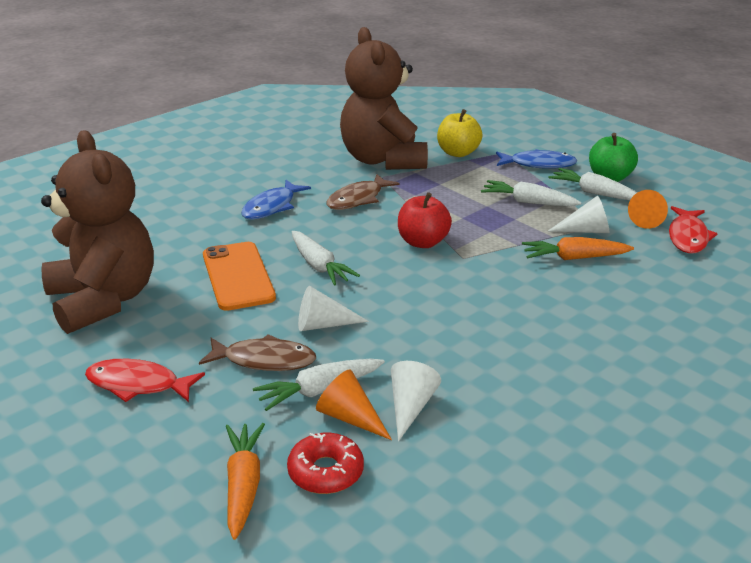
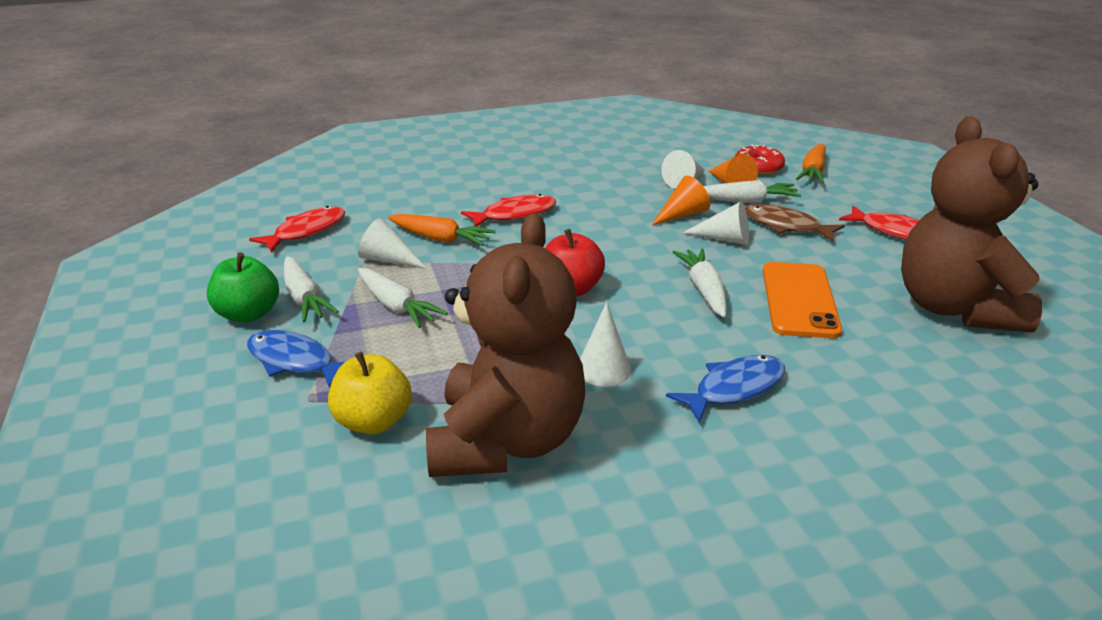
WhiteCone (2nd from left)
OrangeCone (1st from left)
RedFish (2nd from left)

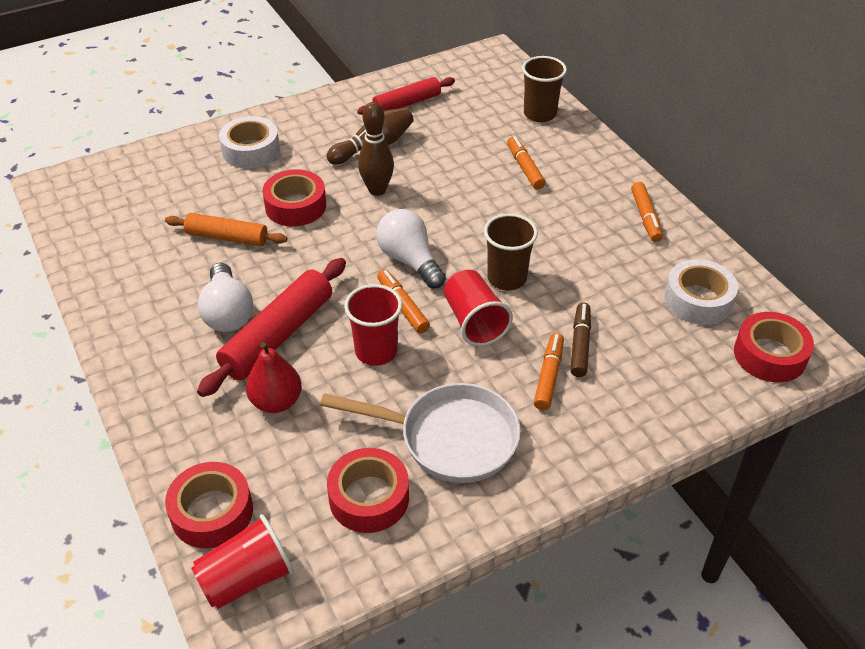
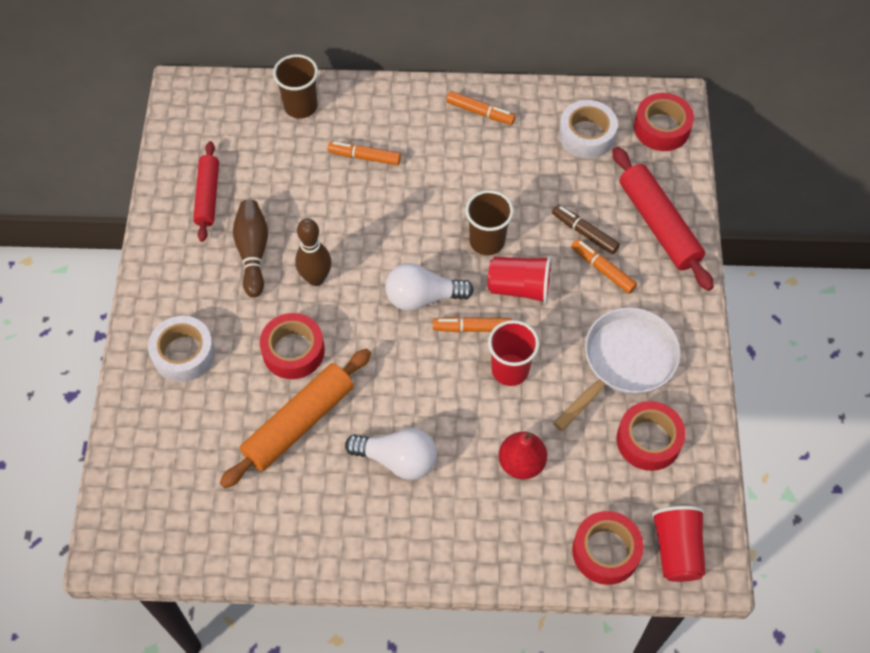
OrangeRollingPin
RedRollingPin (2nd from left)

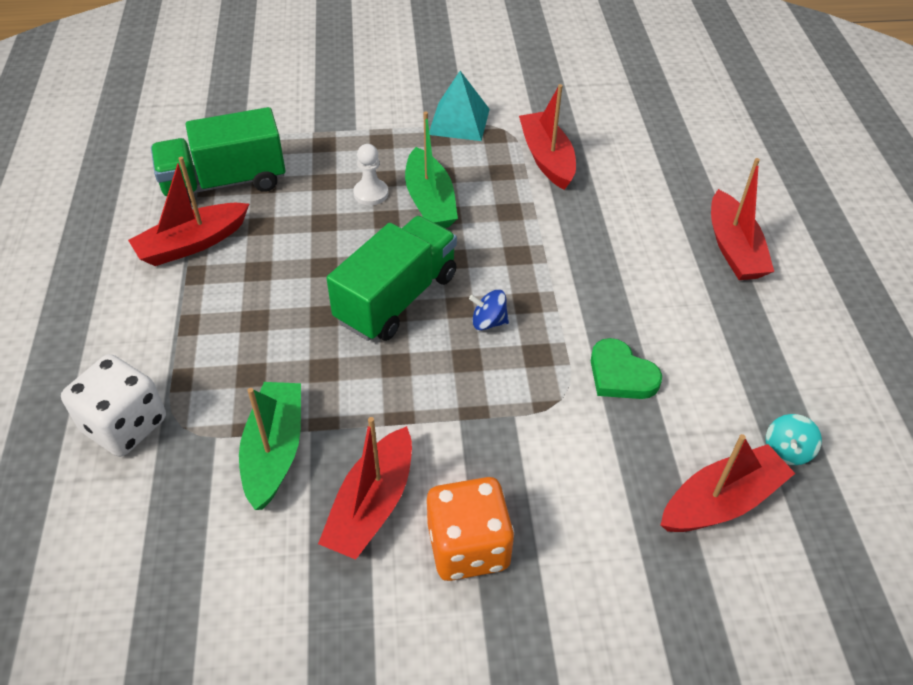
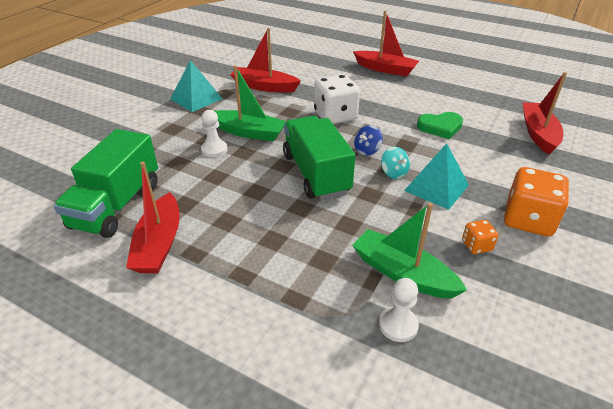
WhiteDice
TurquoiseSpinningTop
OrangeDice (1st from left)
TurquoisePyramid (2nd from left)
WhitePawn (2nd from left)

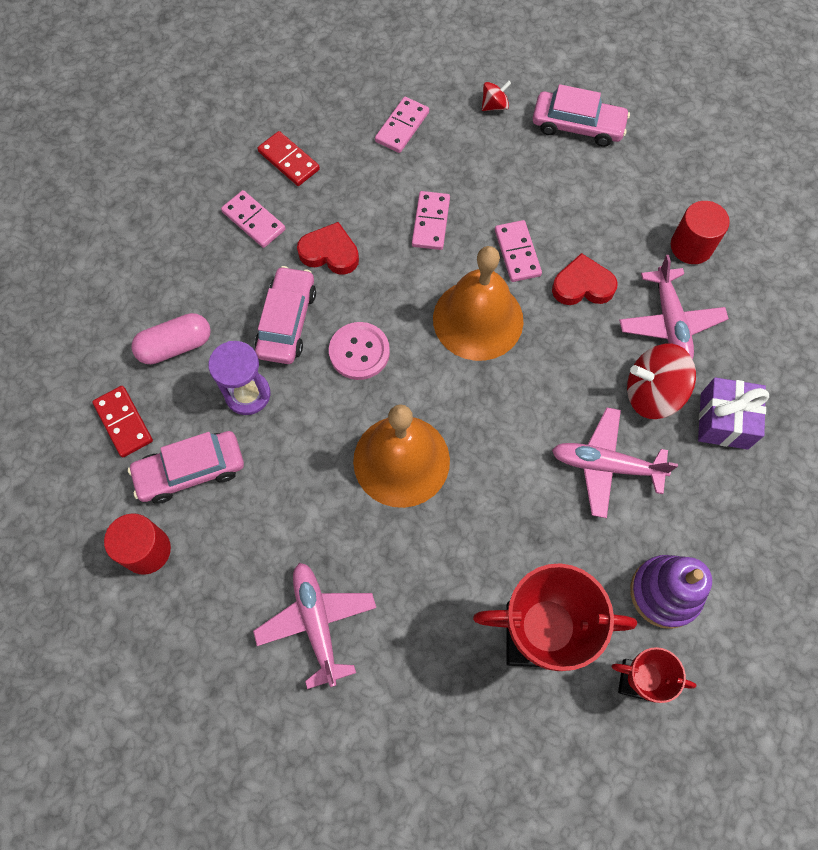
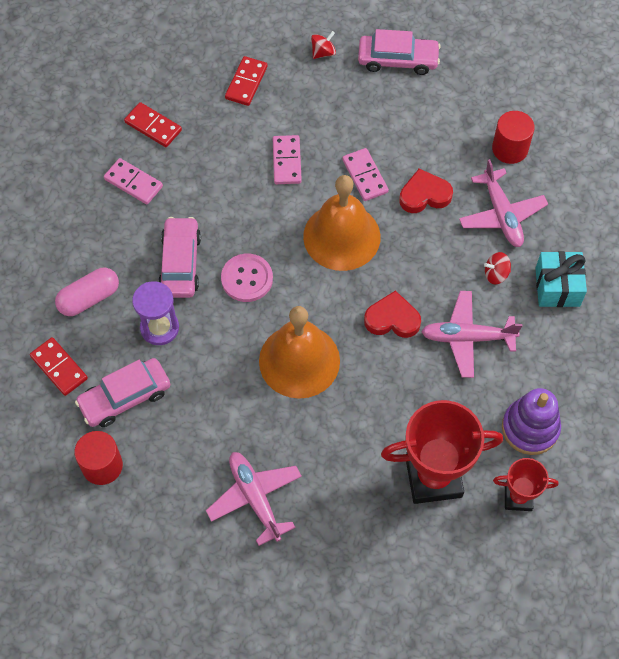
RedDomino (3rd from left)
RedHeart (1st from left)
RedSpinningTop (2nd from left)
TurquoiseGift

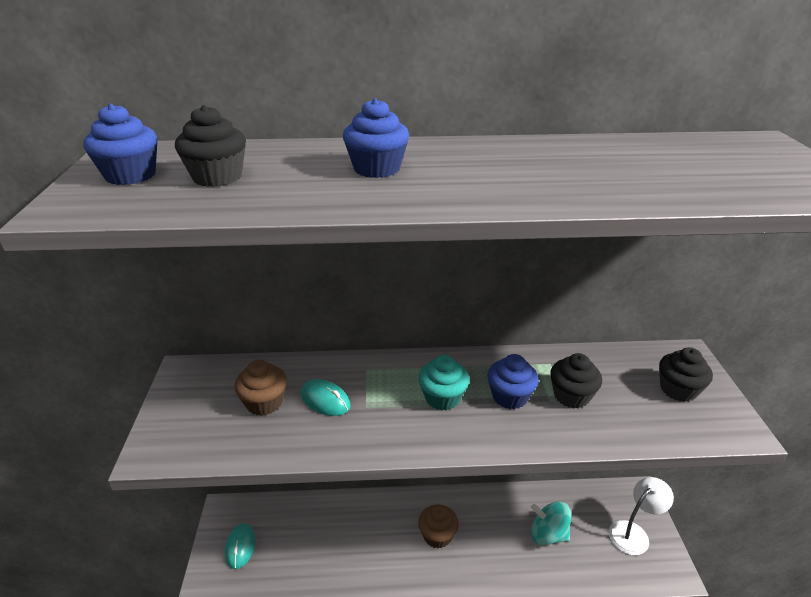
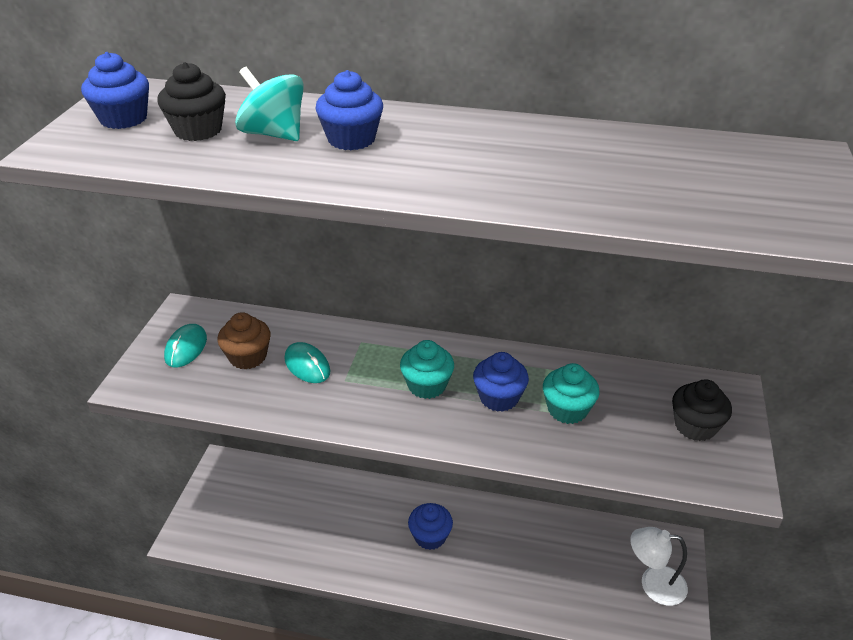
TurquoiseCupcake (2nd from left)
WhiteLamp
TurquoiseSpinningTop
BlueCupcake (3rd from left)
TurquoiseMouse (1st from left)

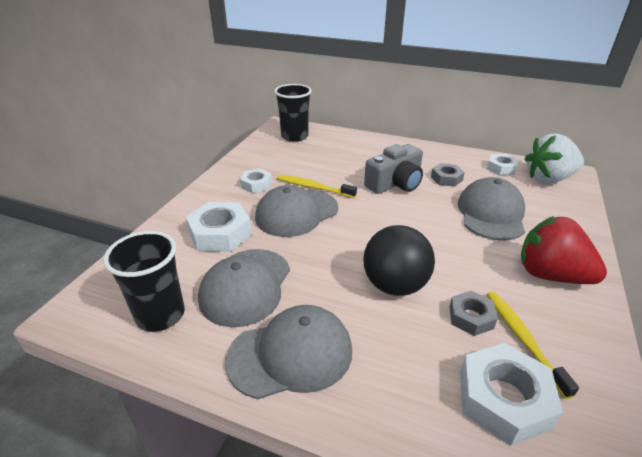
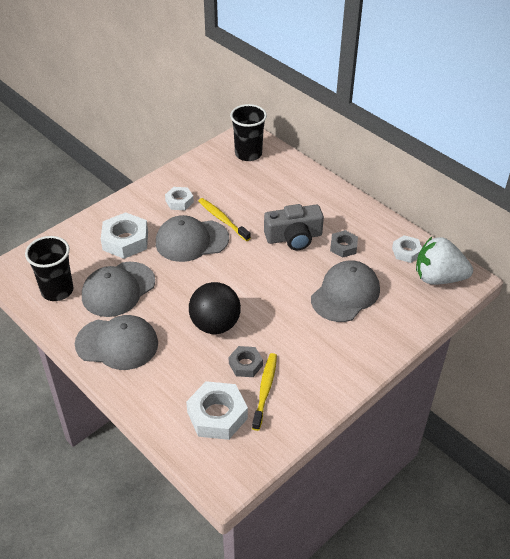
RedStrawberry

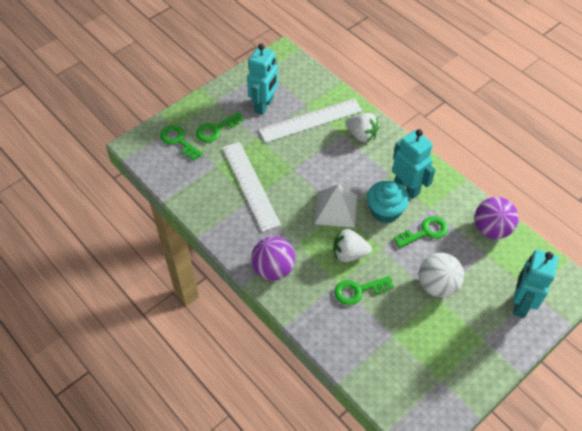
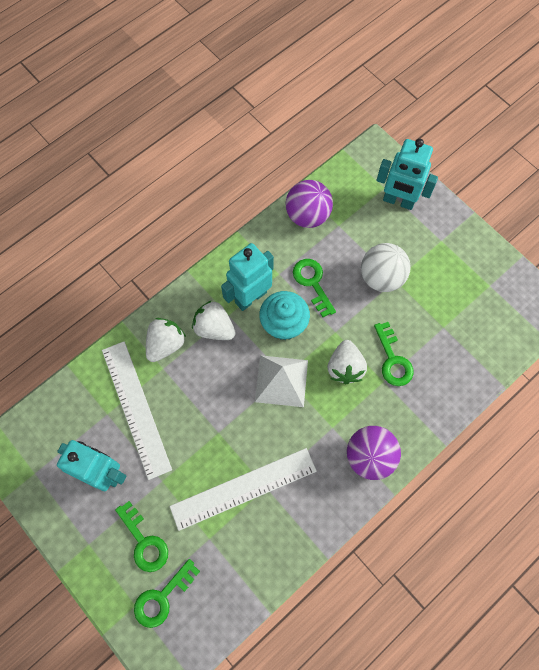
WhiteStrawberry (2nd from left)

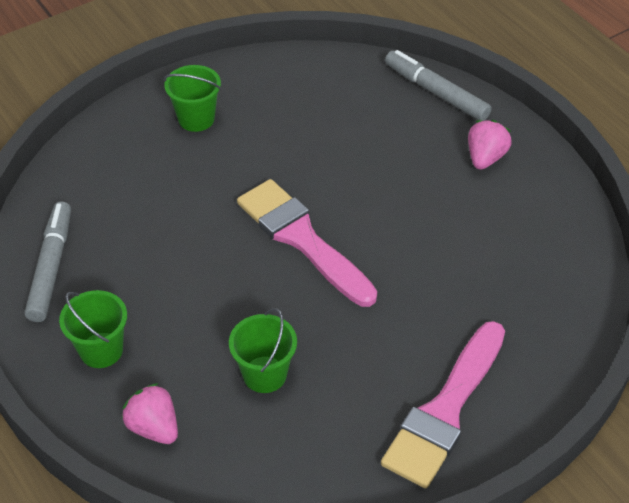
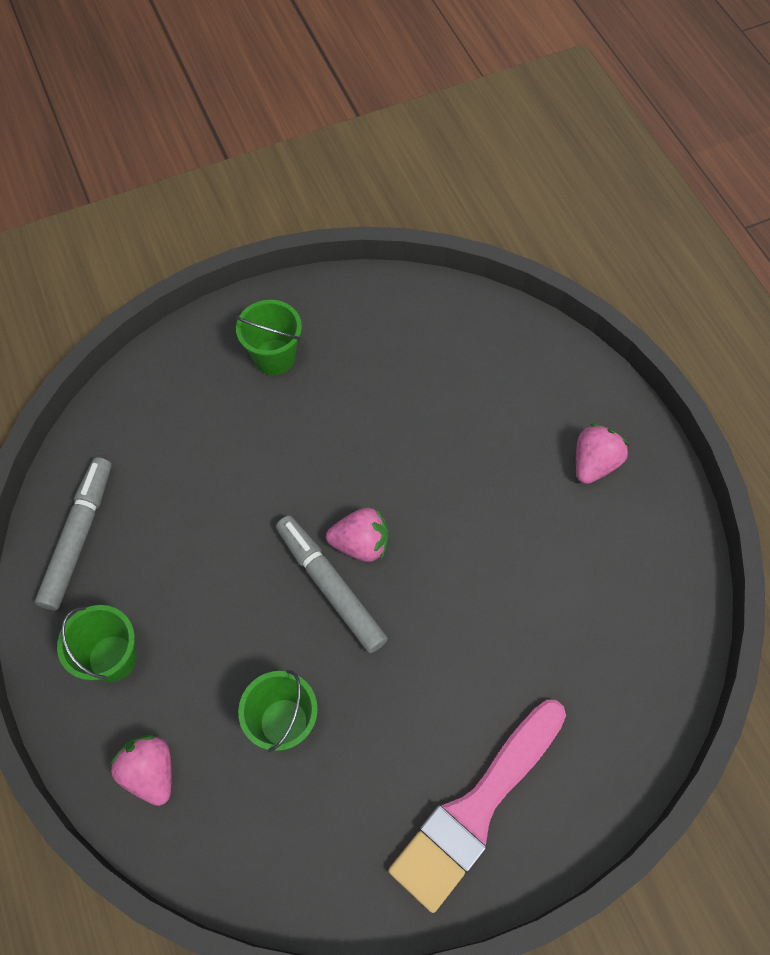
GreyMarker (2nd from left)
PinkStrawberry (2nd from left)

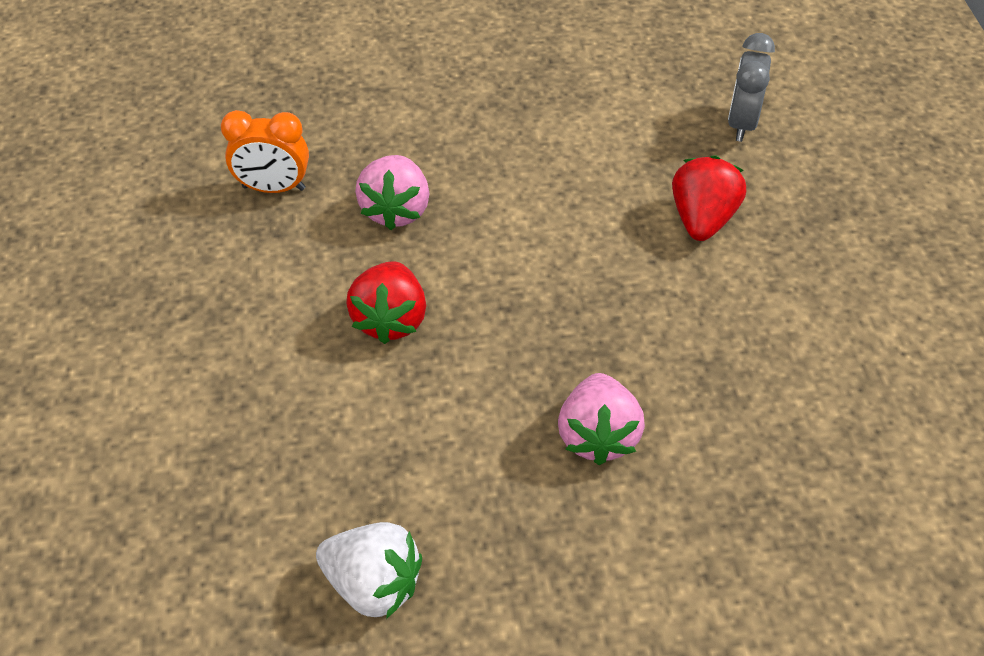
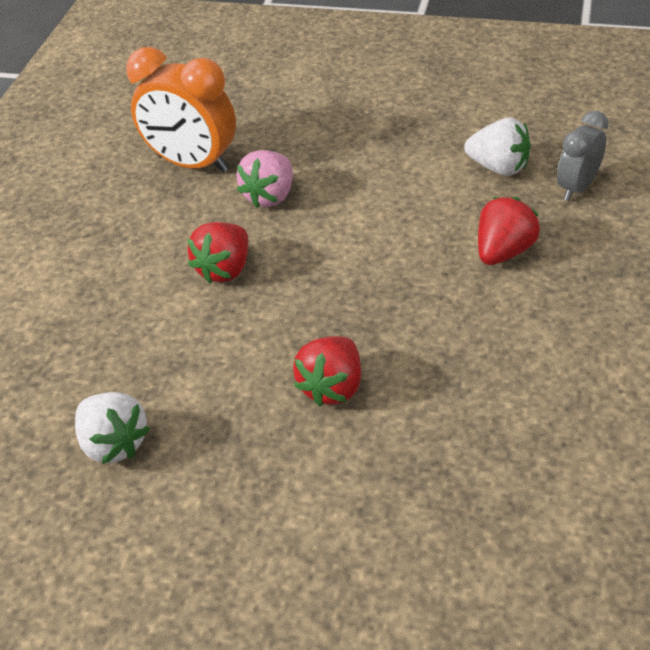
OrangeClock
RedStrawberry (2nd from left)
WhiteStrawberry (2nd from left)

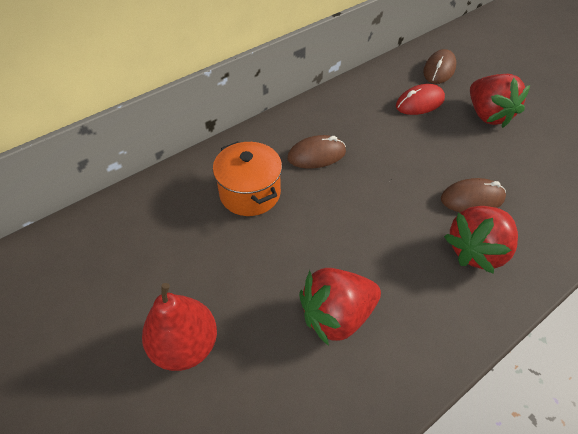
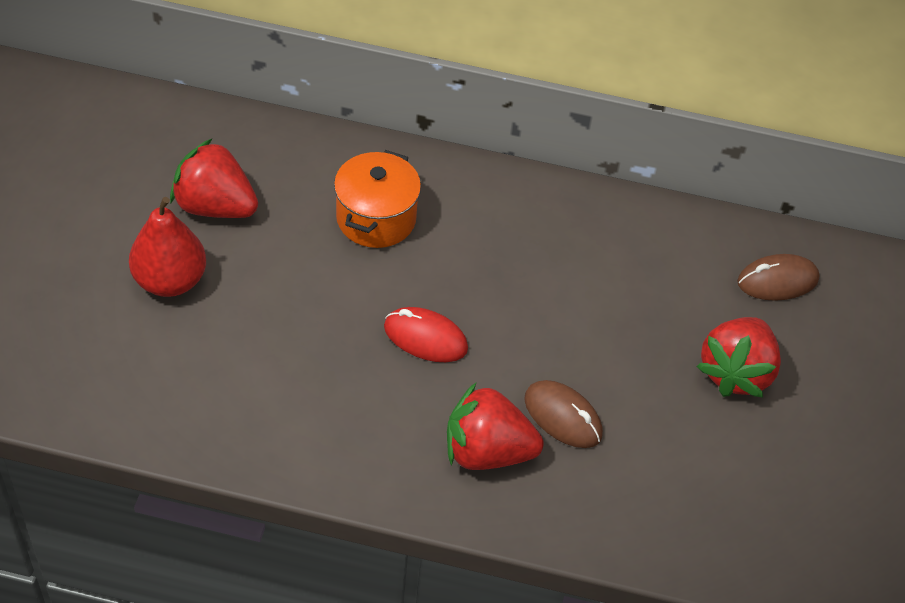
RedMouse
BrownMouse (1st from left in the first image)
RedStrawberry (1st from left)

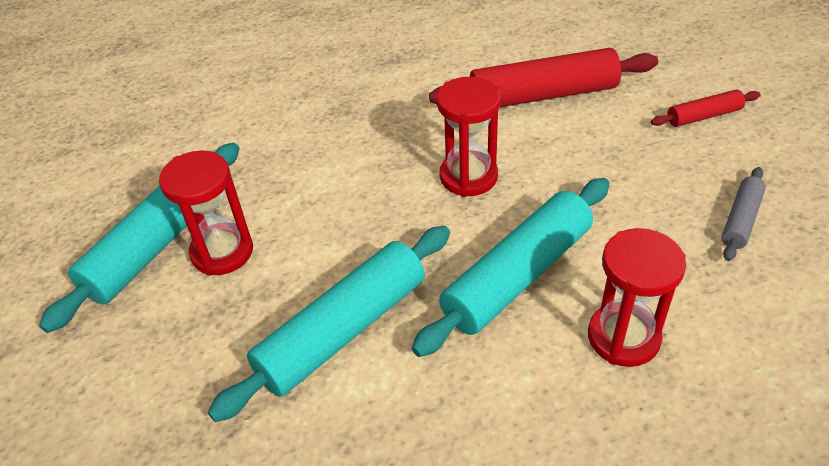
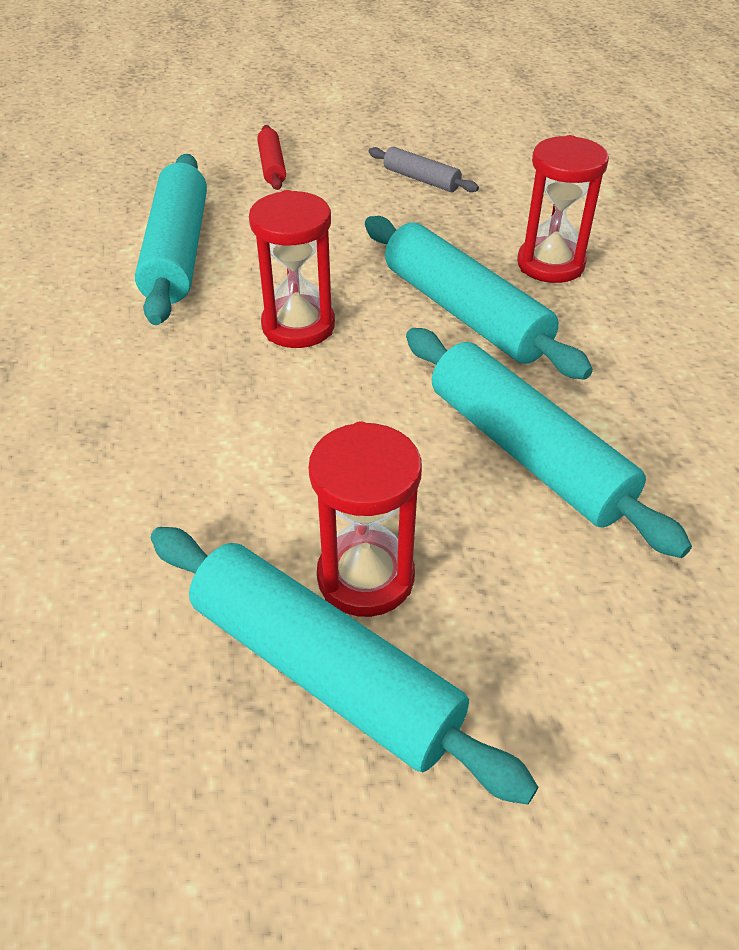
TurquoiseRollingPin (1st from left)

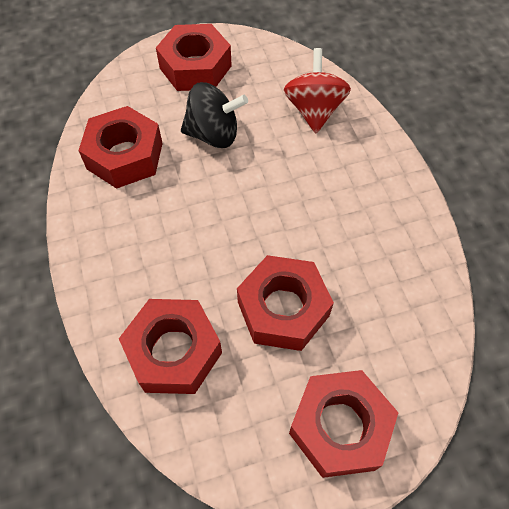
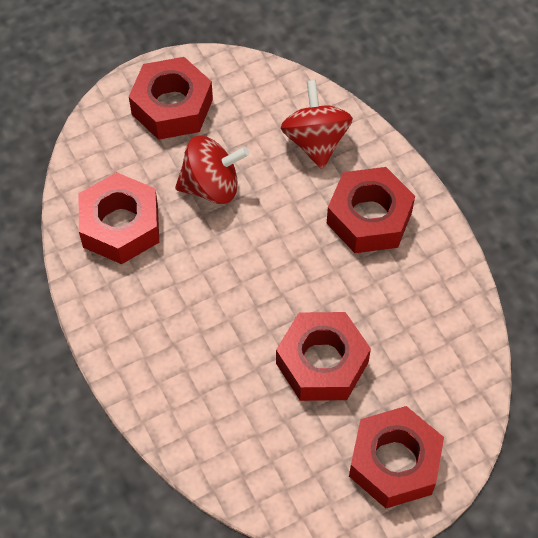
RedSpinningTop (1st from left)
RedNut (4th from left)

